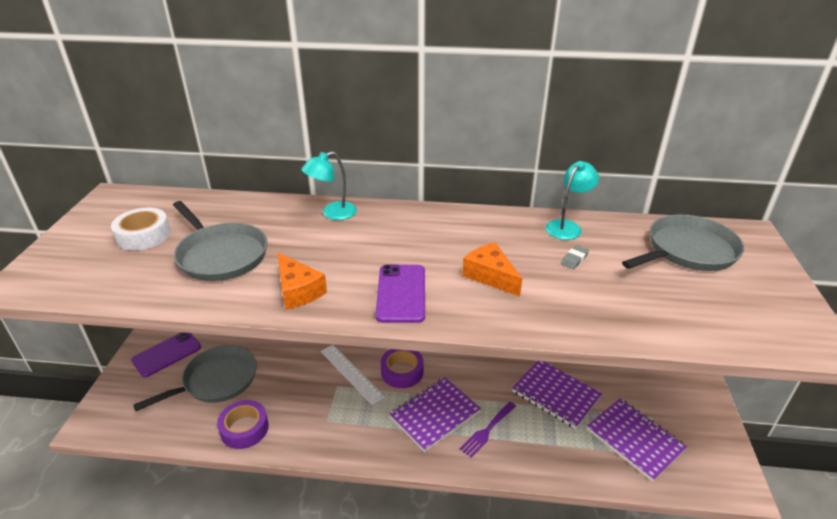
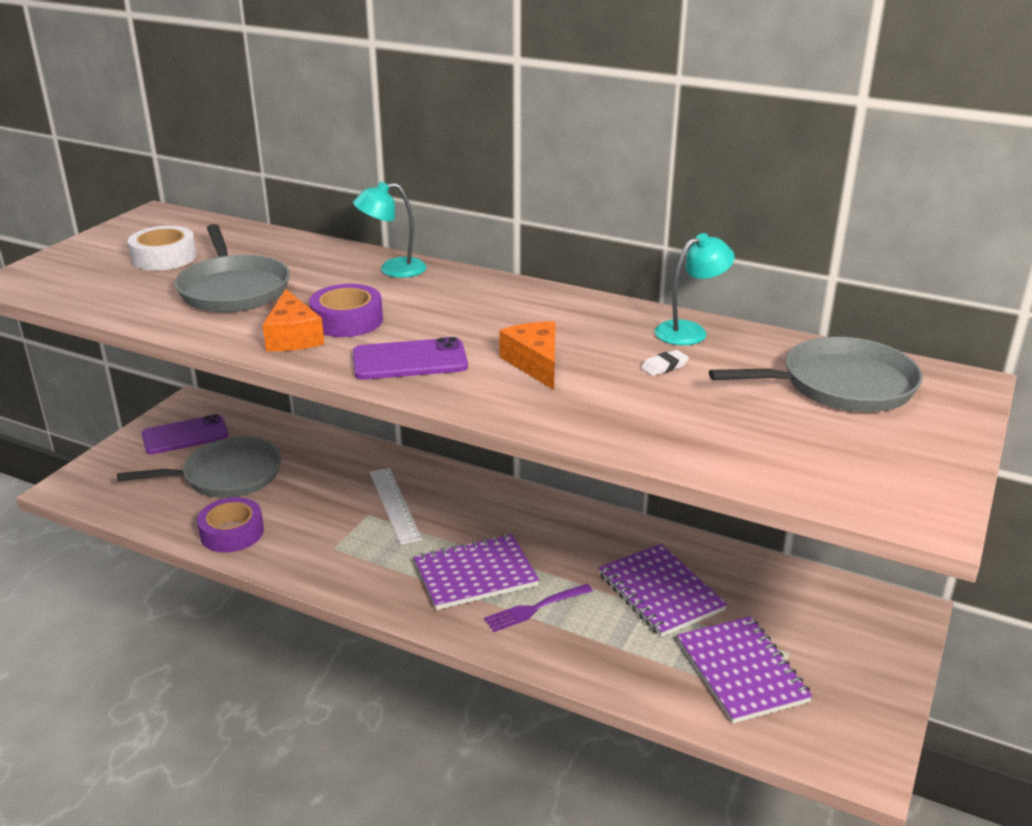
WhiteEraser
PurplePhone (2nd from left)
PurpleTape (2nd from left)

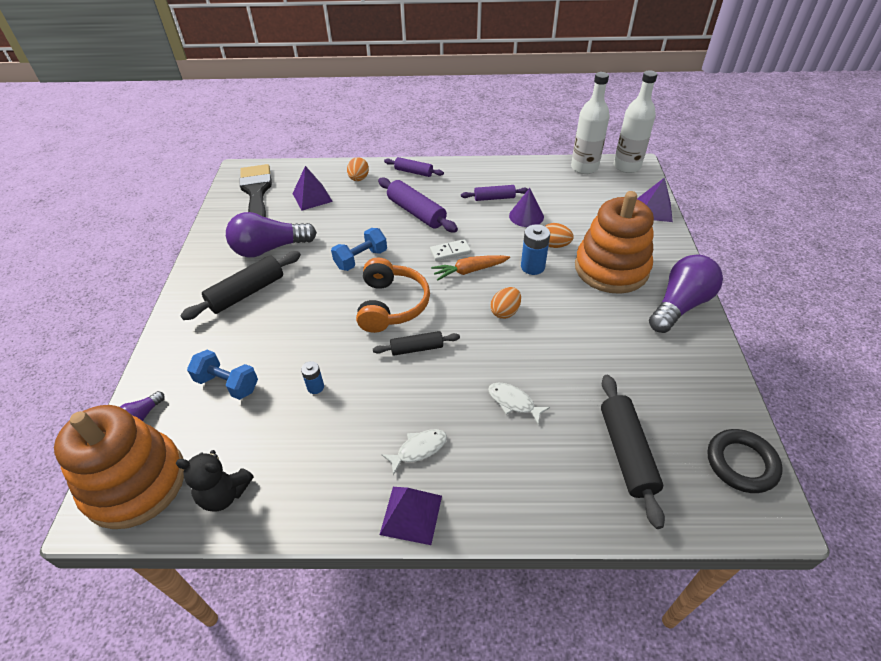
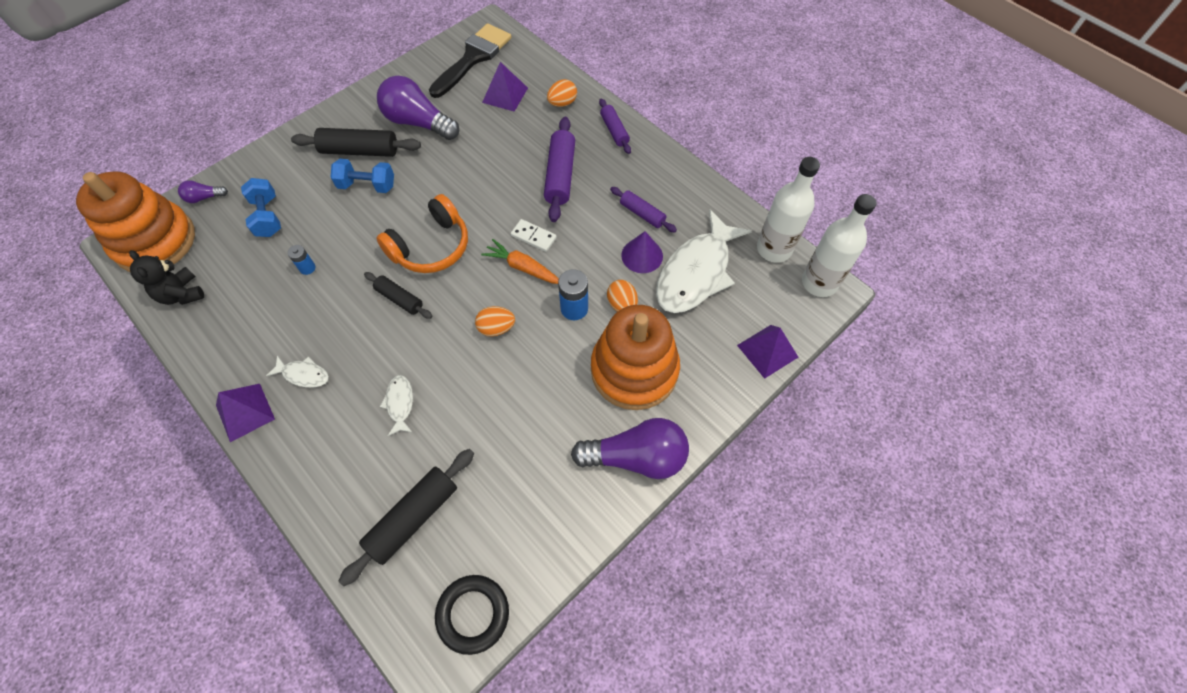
BlueDumbbell (2nd from left)
WhiteFish (3rd from left)

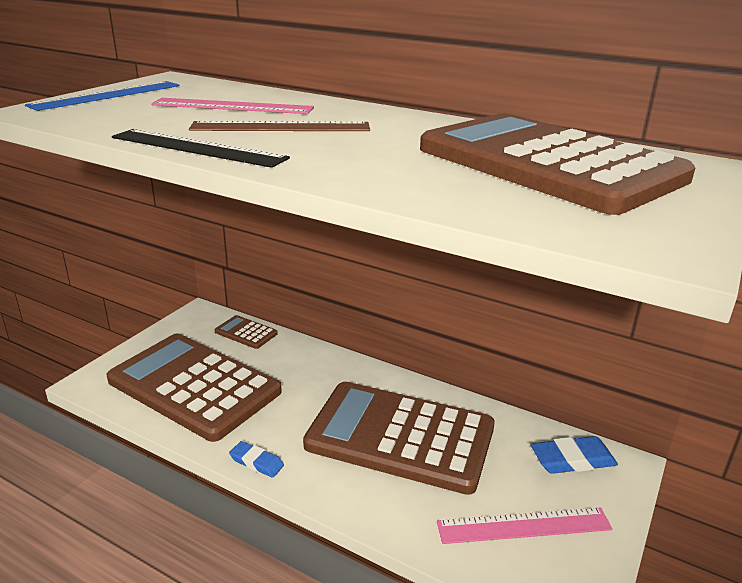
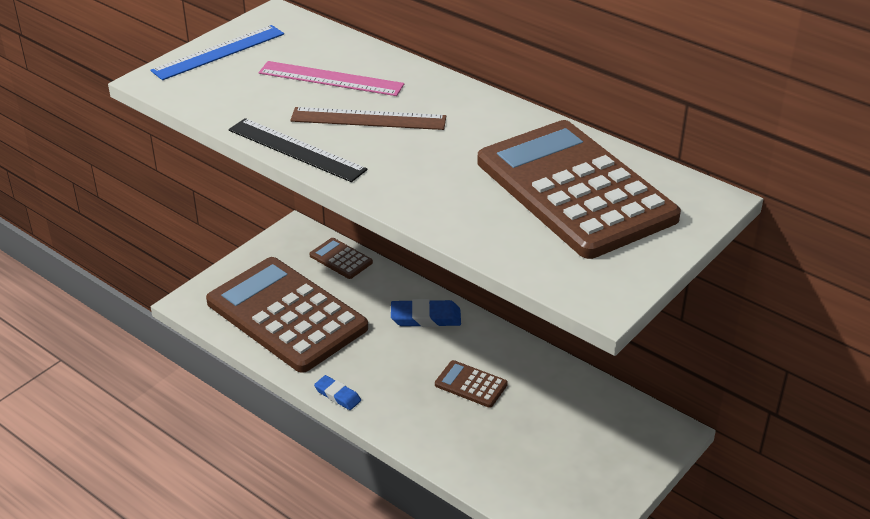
BrownCalculator (3rd from left)
BlueEraser (2nd from left)
PinkRuler (2nd from left in the first image)

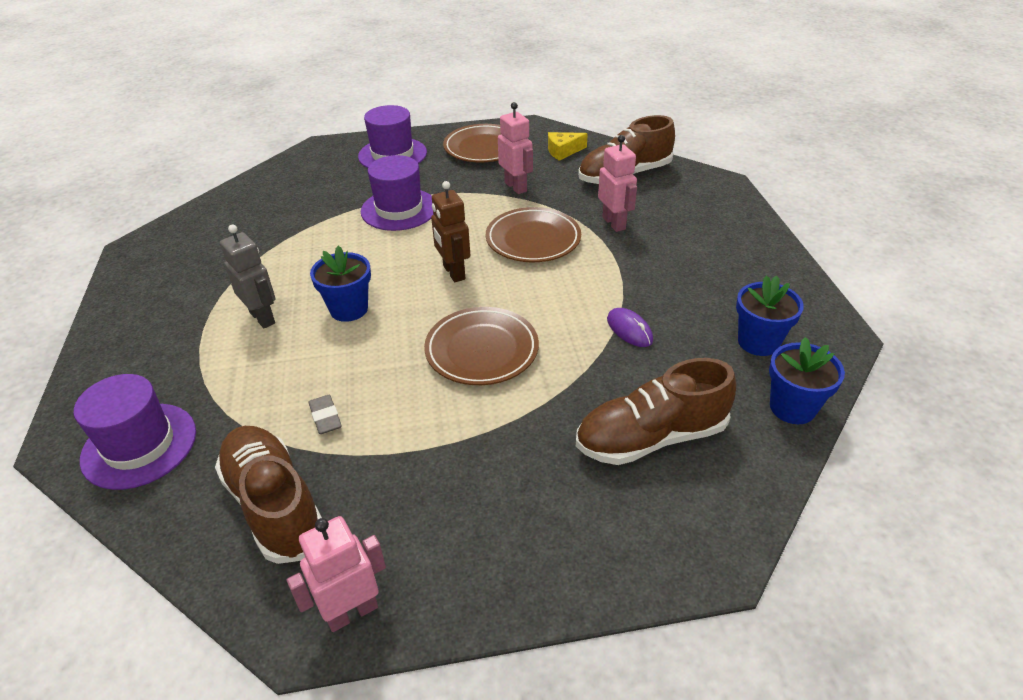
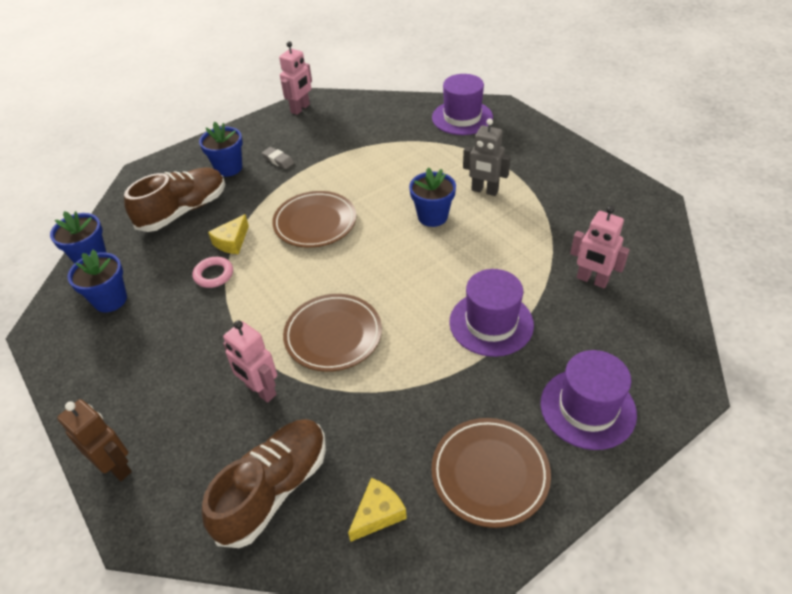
PinkRobot (3rd from left)
BrownRobot
PinkRing
GreyEraser
BrownShoe (1st from left in the first image)
BlueFlowerPot (3rd from left)
YellowCheese (1st from left)

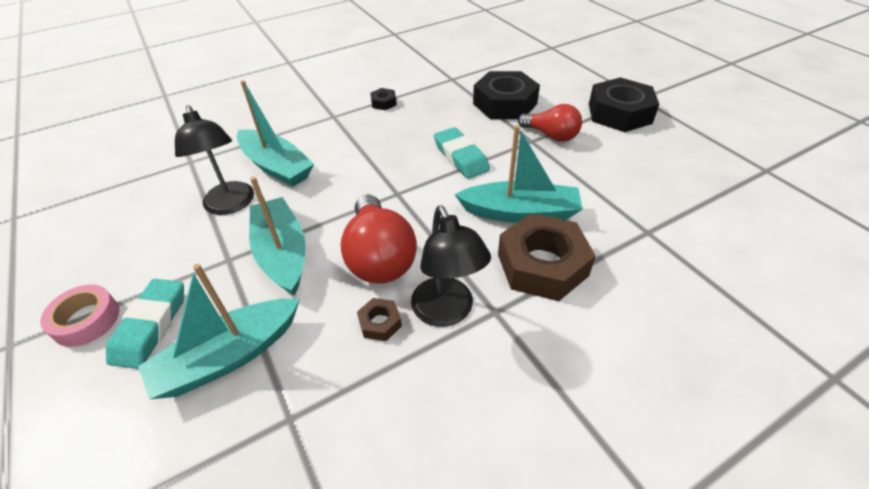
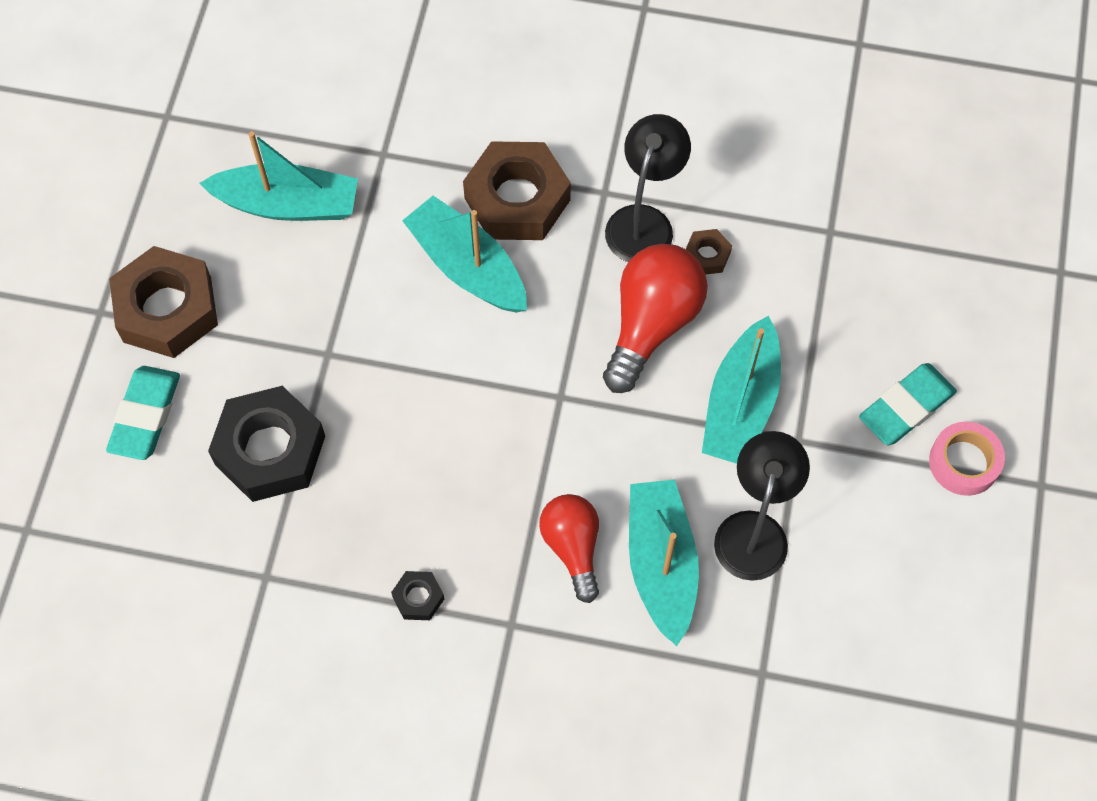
BrownNut (1st from left)
RedLightBulb (1st from left)
TurquoiseEraser (1st from left)
TurquoiseBoat (1st from left)

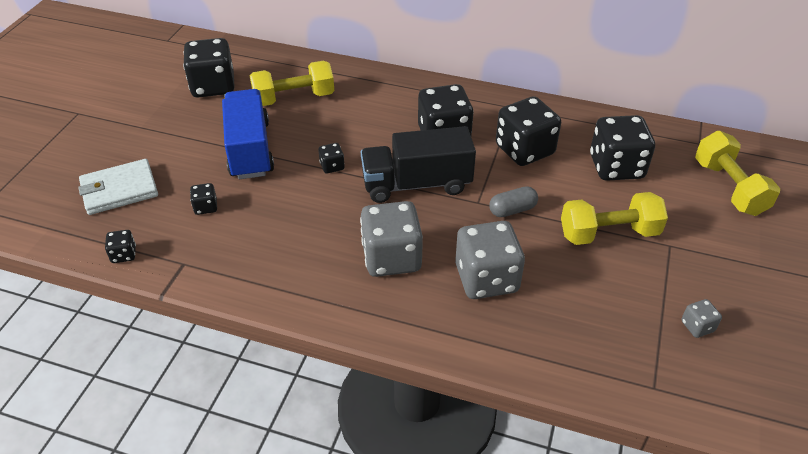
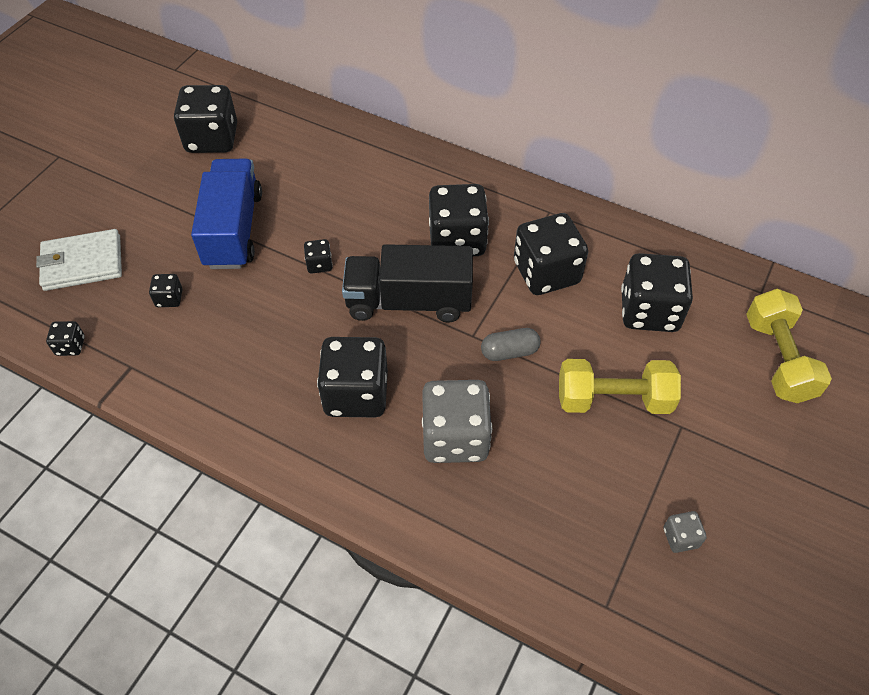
YellowDumbbell (1st from left in the first image)
BlackDice (5th from left)

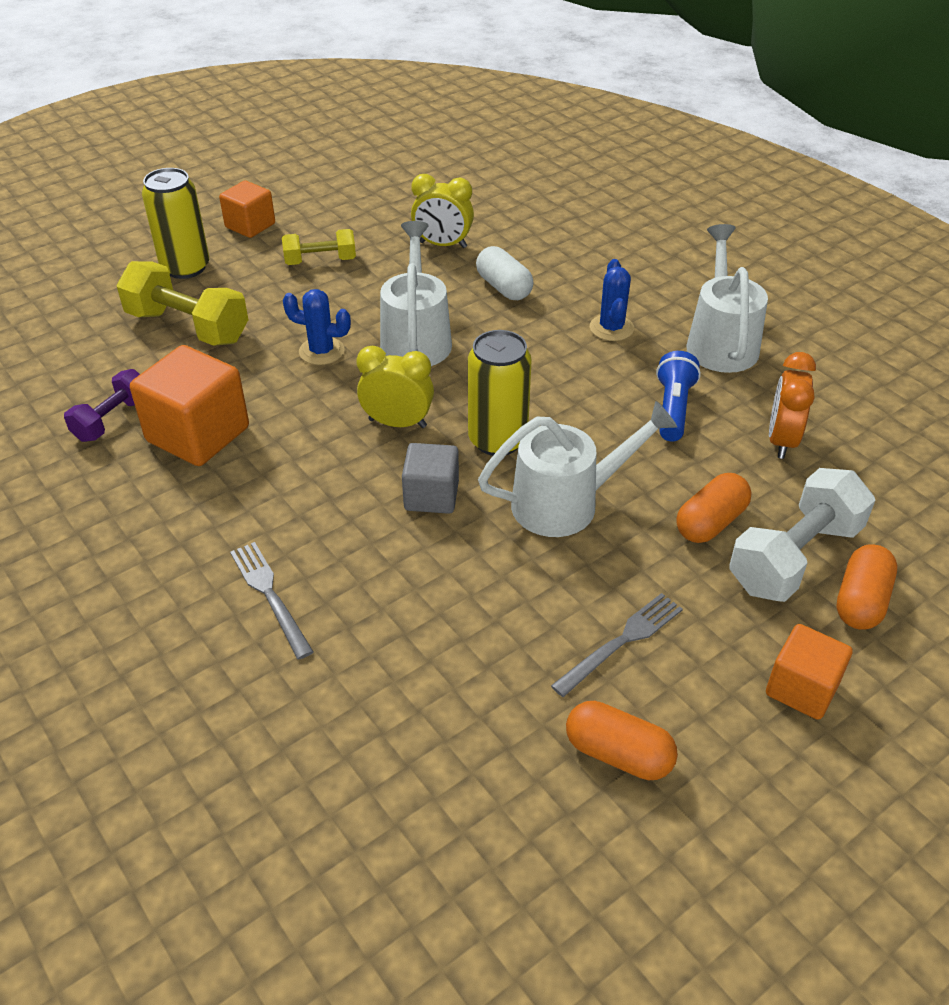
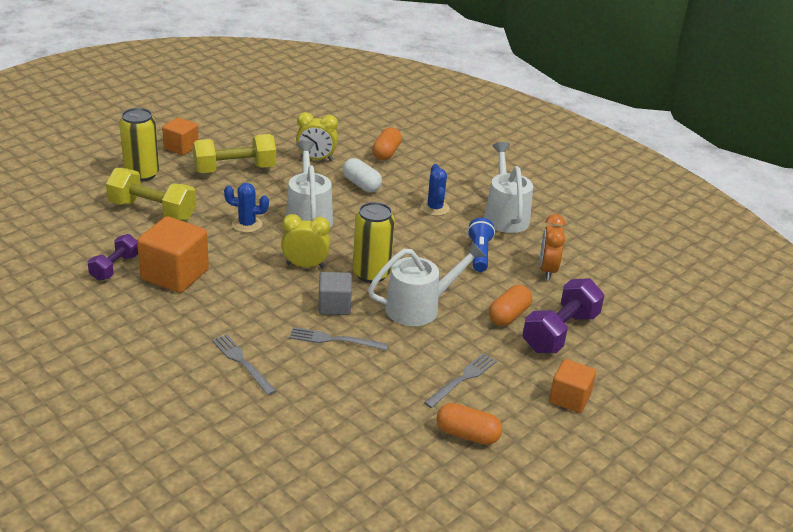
YellowDumbbell (2nd from left)
PurpleDumbbell (2nd from left)
OrangeCapsule (1st from left)
GreyFork (2nd from left)

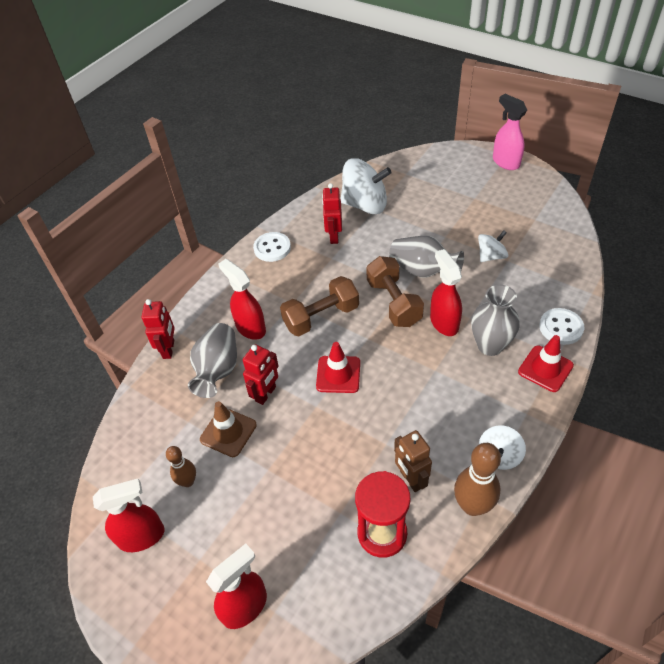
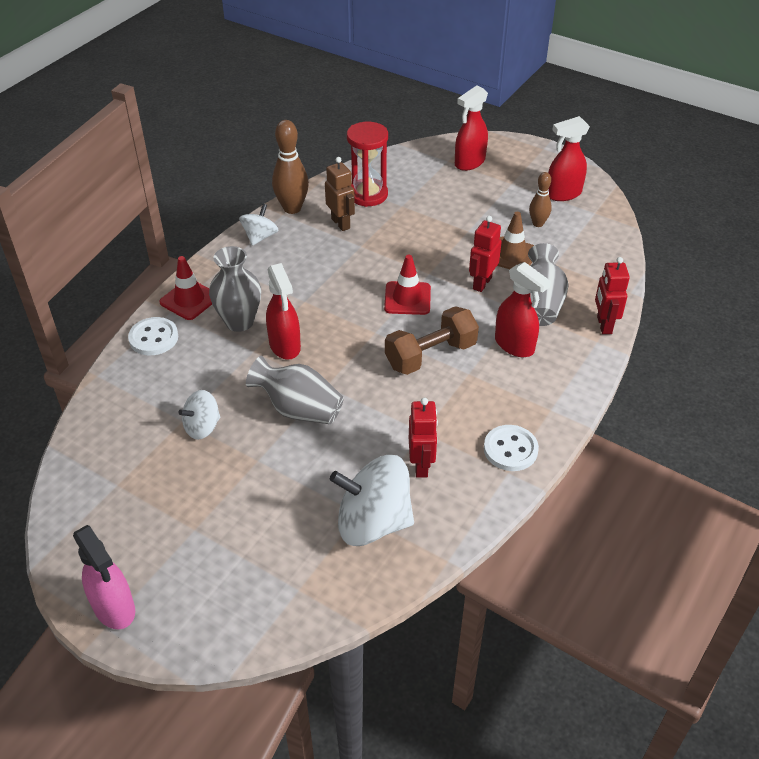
BrownDumbbell (2nd from left in the first image)

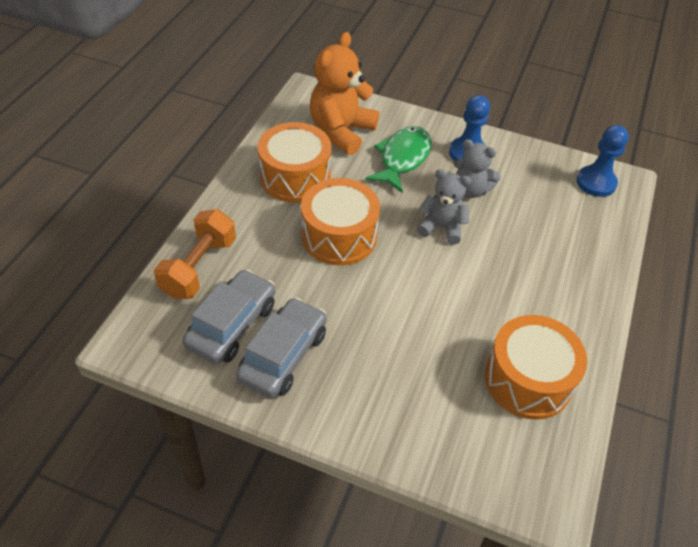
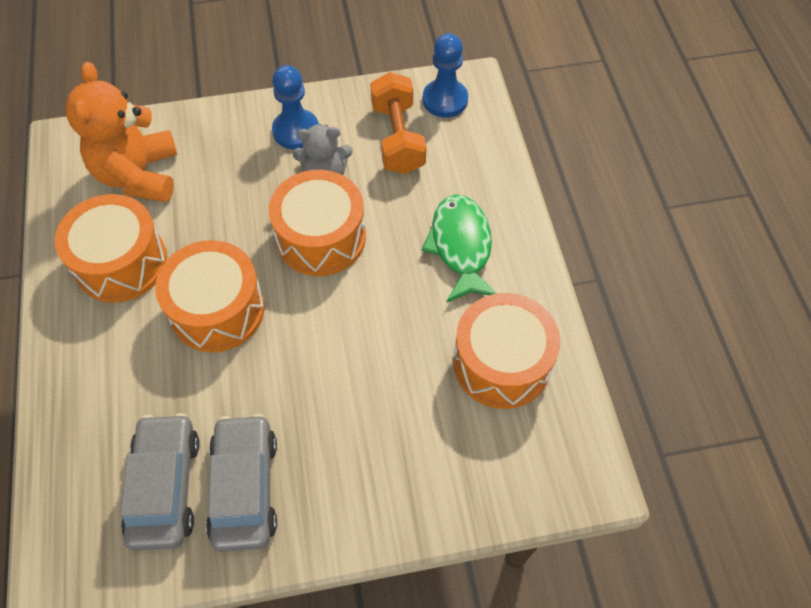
GreenFish
OrangeDrum (3rd from left)
OrangeDumbbell

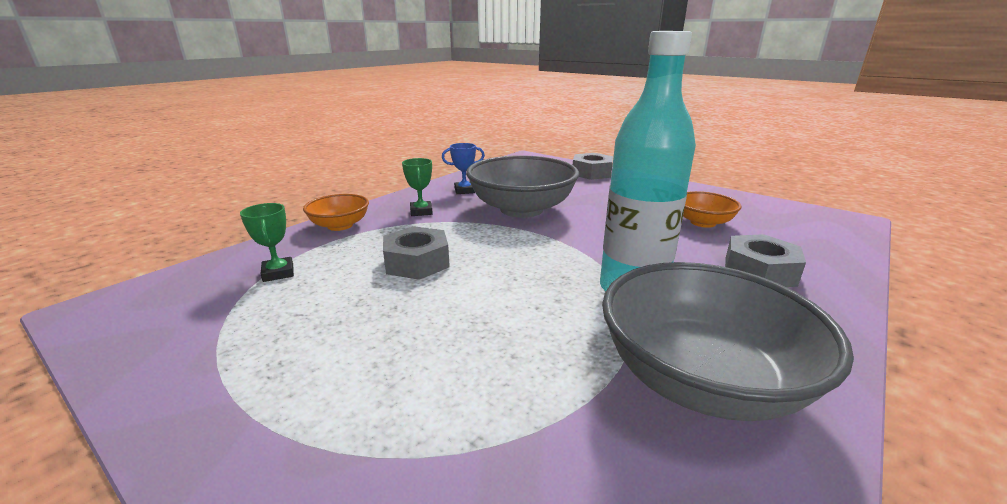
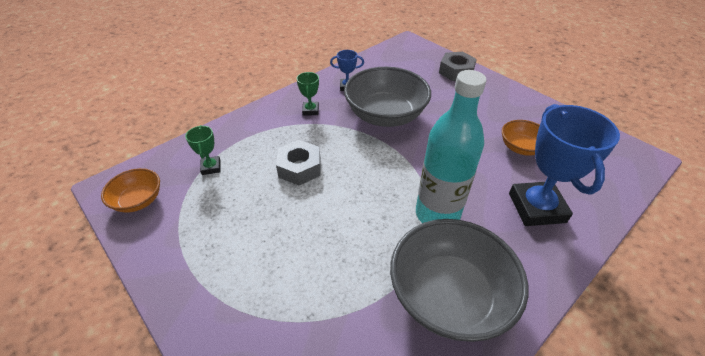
OrangeBowl (1st from left)
BlueTrophy (2nd from left)

